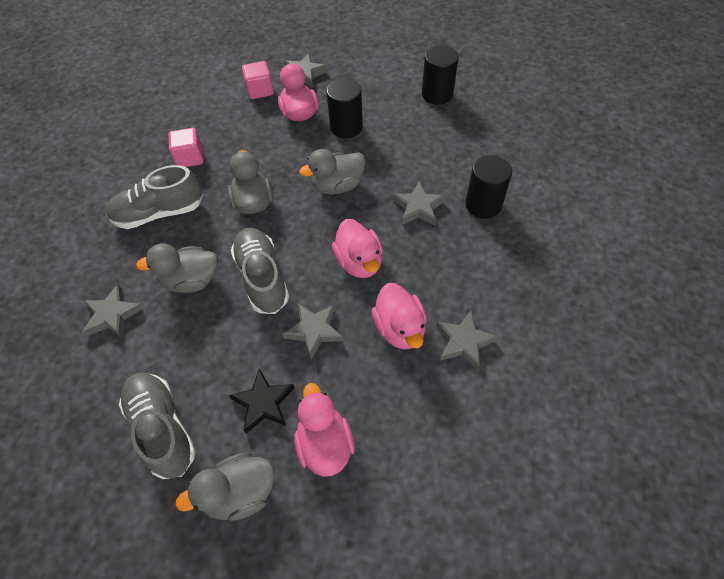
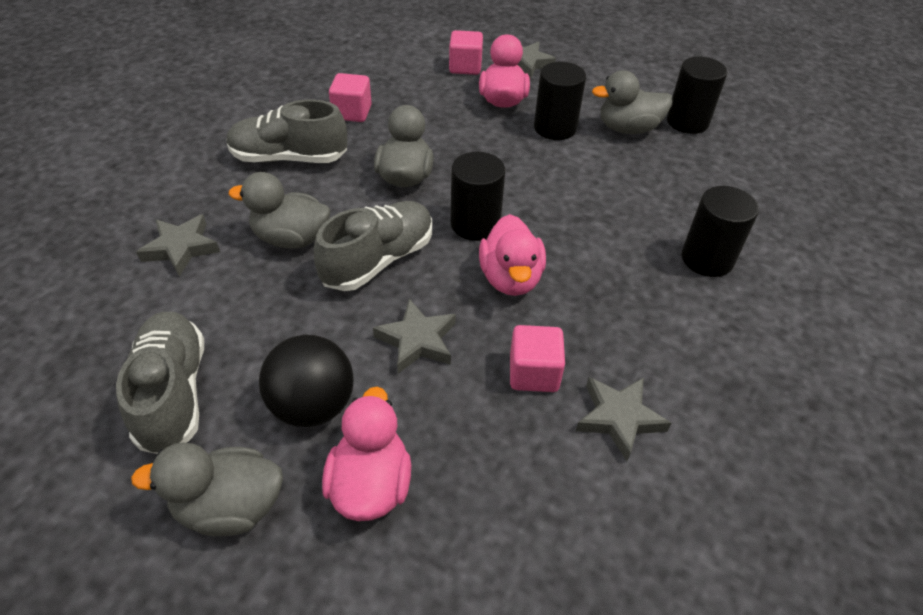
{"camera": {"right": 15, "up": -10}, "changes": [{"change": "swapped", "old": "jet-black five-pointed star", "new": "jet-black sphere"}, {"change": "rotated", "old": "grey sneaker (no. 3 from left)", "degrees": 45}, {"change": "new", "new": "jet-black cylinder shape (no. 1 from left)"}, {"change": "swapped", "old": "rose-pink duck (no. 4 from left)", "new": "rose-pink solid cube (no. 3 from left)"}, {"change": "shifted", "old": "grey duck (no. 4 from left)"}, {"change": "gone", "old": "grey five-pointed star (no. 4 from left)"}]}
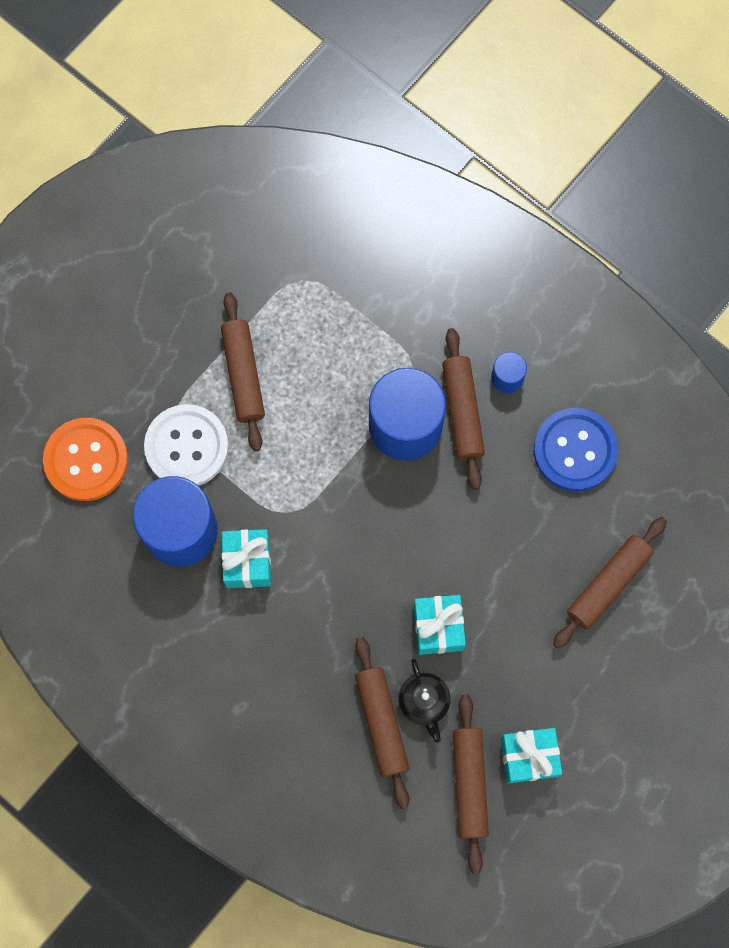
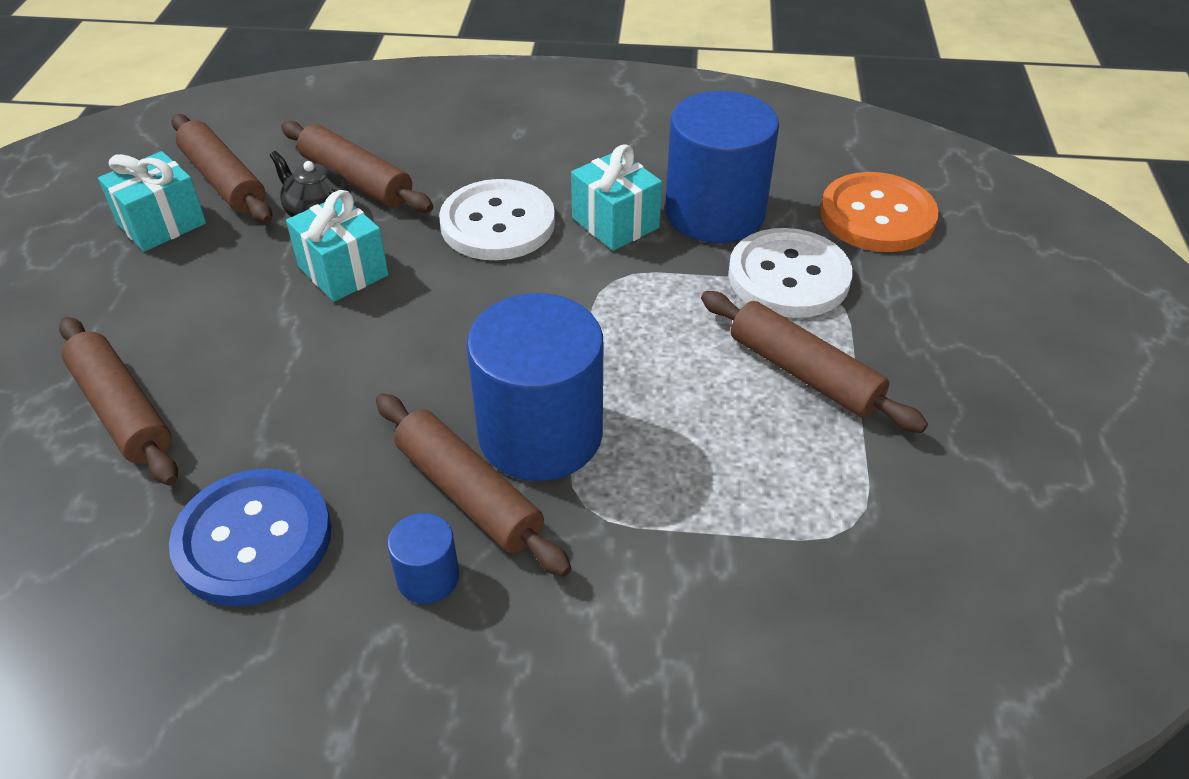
{"camera": {"right": 145, "up": -30}, "changes": [{"change": "rotated", "old": "russet dough roller (no. 5 from left in the first image)", "degrees": -45}, {"change": "new", "new": "pure white shirt button (no. 1 from left)"}]}
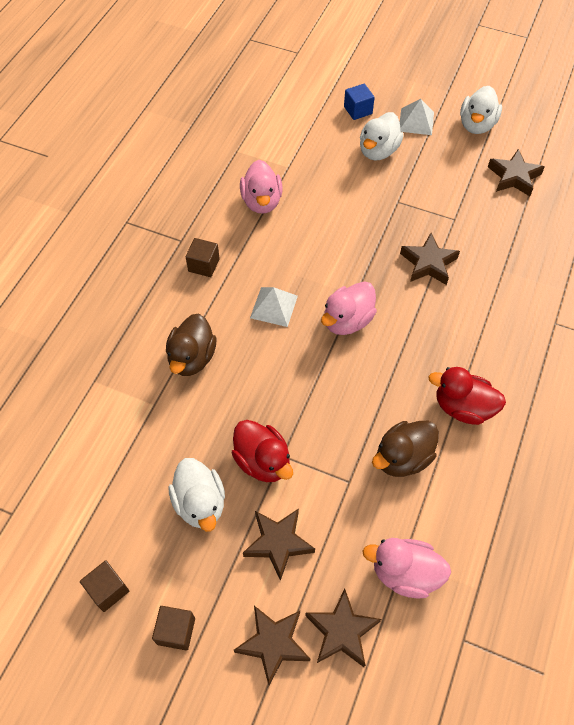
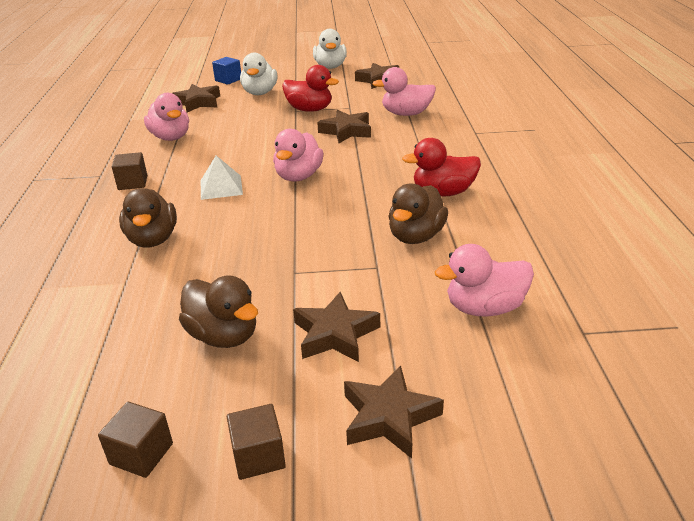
{"camera": {"right": -25, "up": -25}, "changes": [{"change": "shifted", "old": "russet five-pointed star (no. 3 from left in the first image)", "new": "russet five-pointed star (no. 1 from left)"}, {"change": "repainted", "old": "pure white duck (no. 1 from left)", "new": "russet duck (no. 2 from left)"}, {"change": "shifted", "old": "scarlet duck (no. 1 from left)"}, {"change": "new", "new": "rose-pink duck (no. 3 from left)"}, {"change": "gone", "old": "pure white pyramid shape (no. 2 from left)"}]}
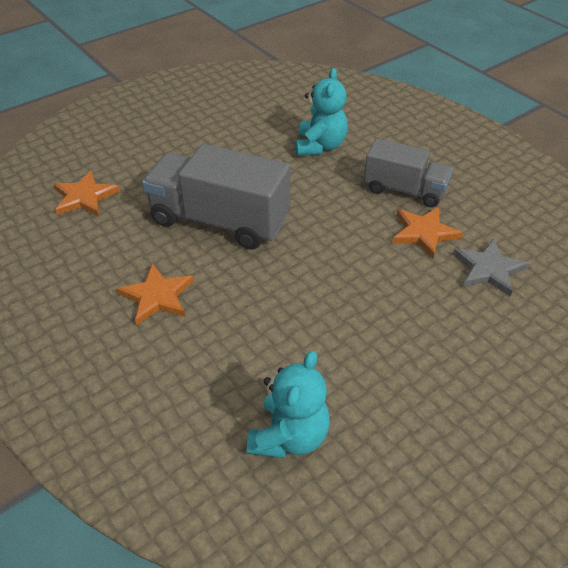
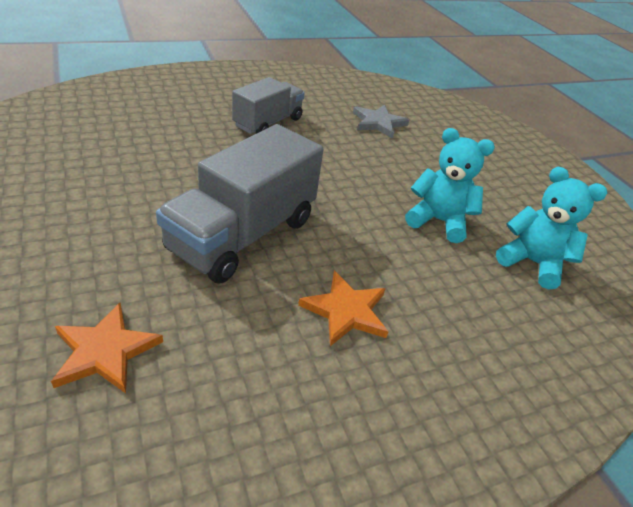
{"camera": {"right": -80, "up": -5}, "changes": [{"change": "shifted", "old": "teal teddy bear (no. 2 from left in the first image)", "new": "teal teddy bear (no. 1 from left)"}, {"change": "gone", "old": "bright orange five-pointed star (no. 3 from left)"}]}
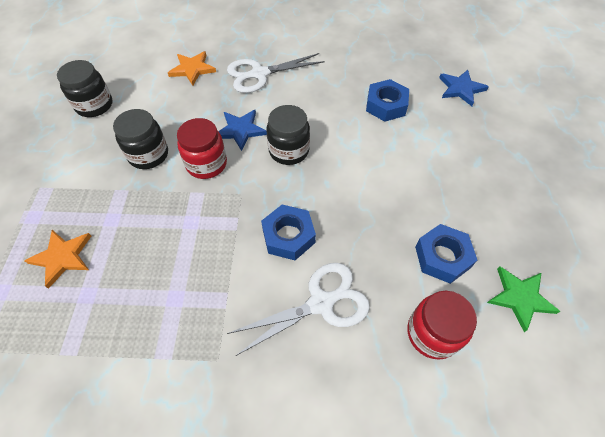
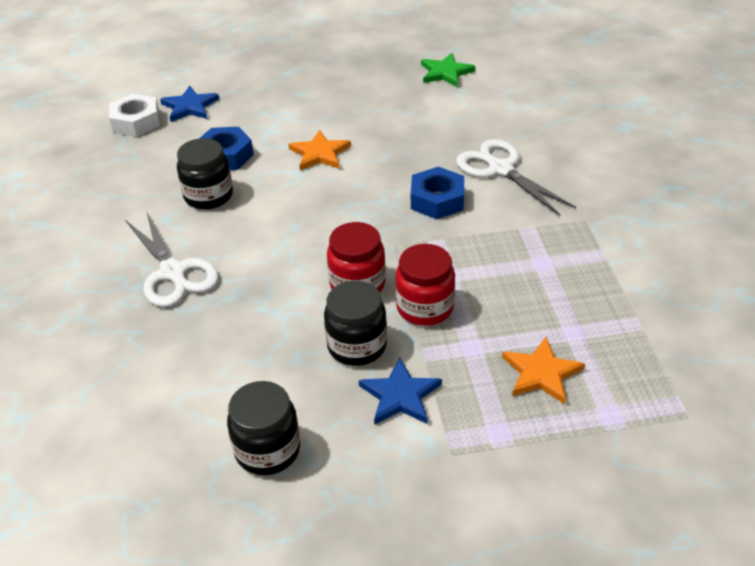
{"camera": {"right": -100, "up": -15}, "changes": [{"change": "new", "new": "pure white hex nut"}, {"change": "shifted", "old": "jet-black preserve jar (no. 3 from left in the first image)", "new": "jet-black preserve jar (no. 1 from left)"}, {"change": "shifted", "old": "bright orange five-pointed star (no. 2 from left in the first image)", "new": "bright orange five-pointed star (no. 1 from left)"}, {"change": "shifted", "old": "blue five-pointed star (no. 1 from left in the first image)", "new": "blue five-pointed star (no. 2 from left)"}, {"change": "shifted", "old": "scarlet preserve jar (no. 2 from left)"}, {"change": "gone", "old": "blue hex nut (no. 3 from left)"}]}
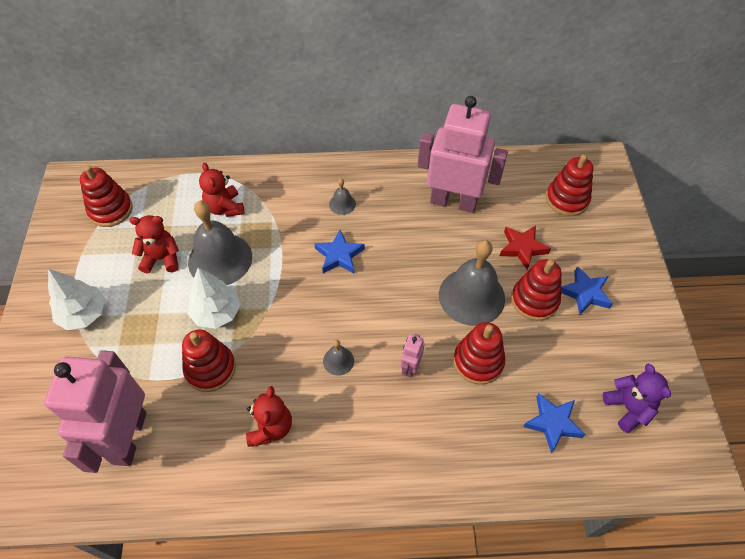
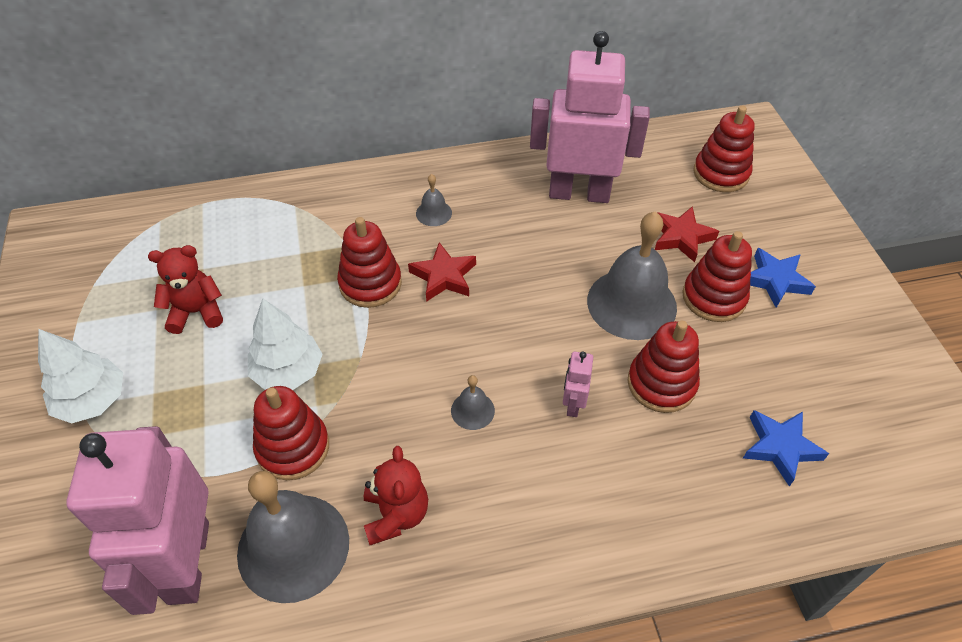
{"camera": {"right": -10, "up": -5}, "changes": [{"change": "shifted", "old": "grey hand bell (no. 1 from left)"}, {"change": "shifted", "old": "scarlet stacking toy (no. 1 from left in the first image)", "new": "scarlet stacking toy (no. 2 from left)"}, {"change": "repainted", "old": "blue five-pointed star (no. 1 from left)", "new": "scarlet five-pointed star (no. 1 from left)"}, {"change": "gone", "old": "scarlet teddy bear (no. 2 from left)"}, {"change": "gone", "old": "violet teddy bear"}]}
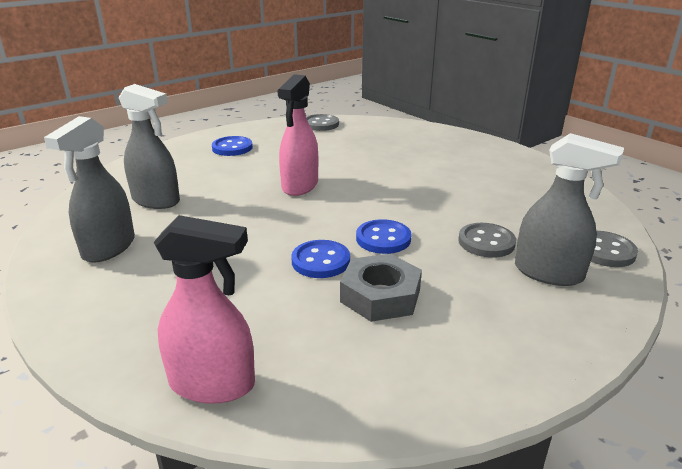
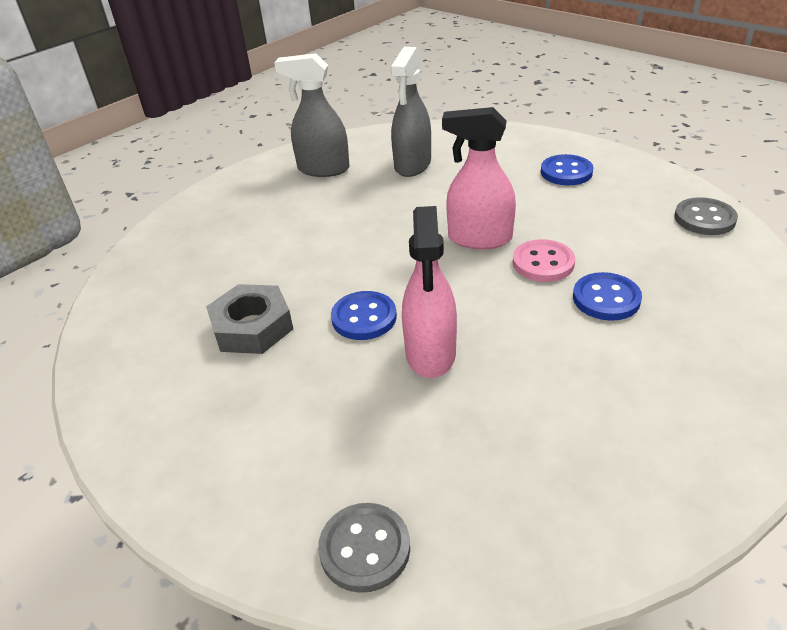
{"camera": {"right": 85, "up": 10}, "changes": [{"change": "shifted", "old": "rose-pink sprayer (no. 1 from left)"}, {"change": "new", "new": "rose-pink shirt button"}, {"change": "shifted", "old": "blue shirt button (no. 2 from left in the first image)", "new": "blue shirt button (no. 3 from left)"}, {"change": "gone", "old": "grey shirt button (no. 2 from left)"}, {"change": "gone", "old": "grey sprayer (no. 3 from left)"}]}
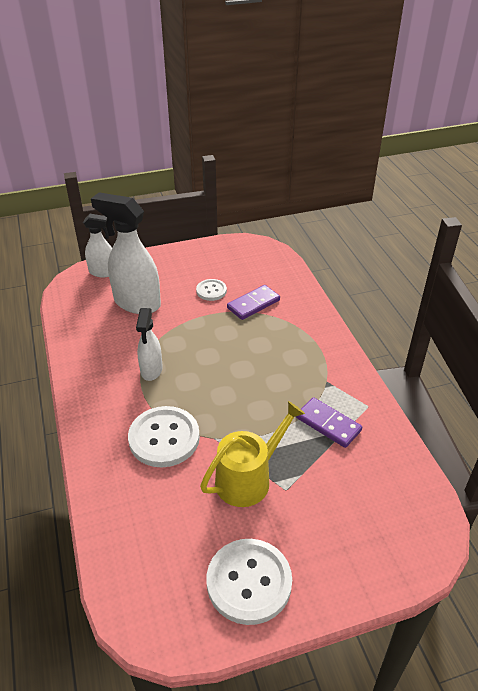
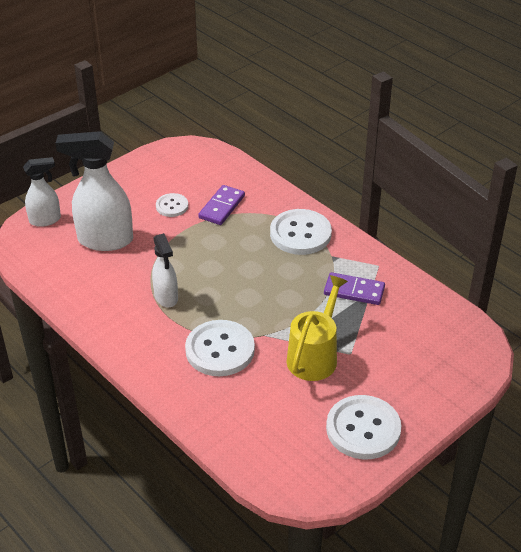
{"camera": {"right": -25, "up": 0}, "changes": [{"change": "new", "new": "pure white shirt button (no. 3 from left)"}]}
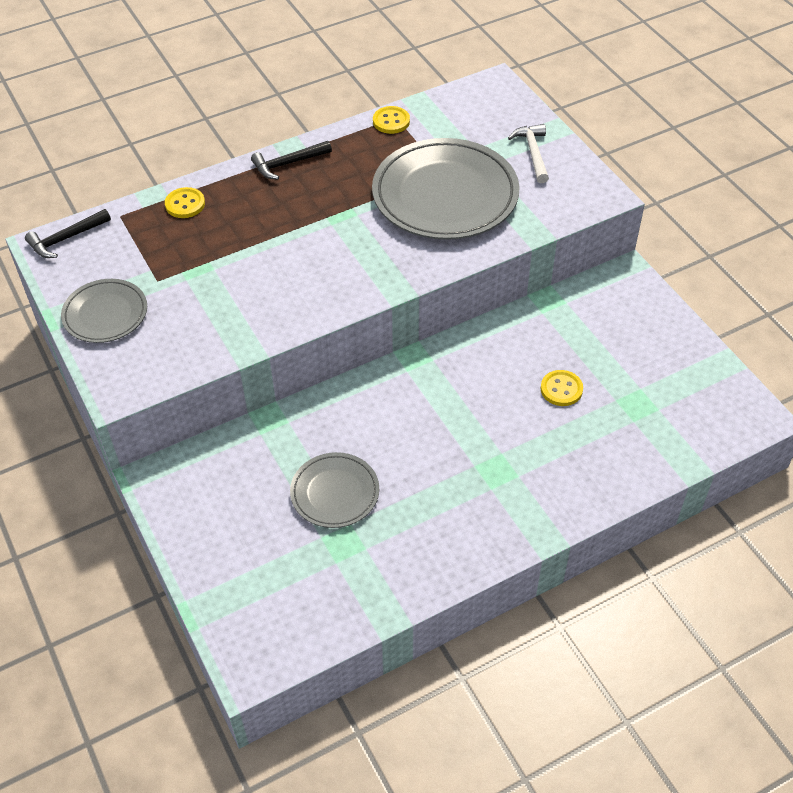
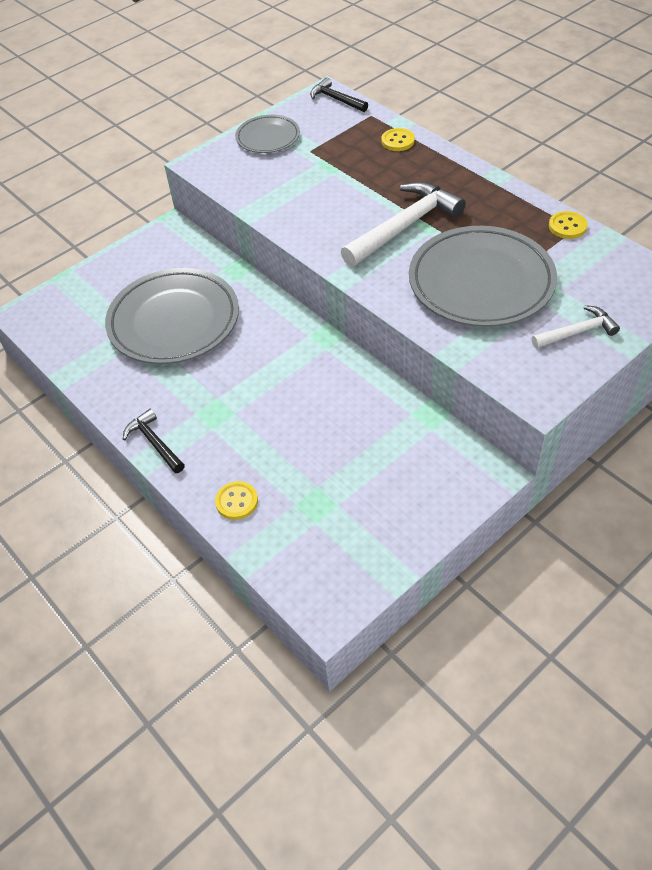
{"camera": {"right": 80, "up": 0}, "changes": [{"change": "scaled", "old": "grey flat dish (no. 2 from left in the first image)", "factor": 1.87}, {"change": "shifted", "old": "jet-black hammer (no. 2 from left in the first image)", "new": "jet-black hammer (no. 1 from left)"}, {"change": "shifted", "old": "golden shirt button (no. 3 from left in the first image)", "new": "golden shirt button (no. 1 from left)"}, {"change": "new", "new": "pure white hammer (no. 1 from left)"}]}
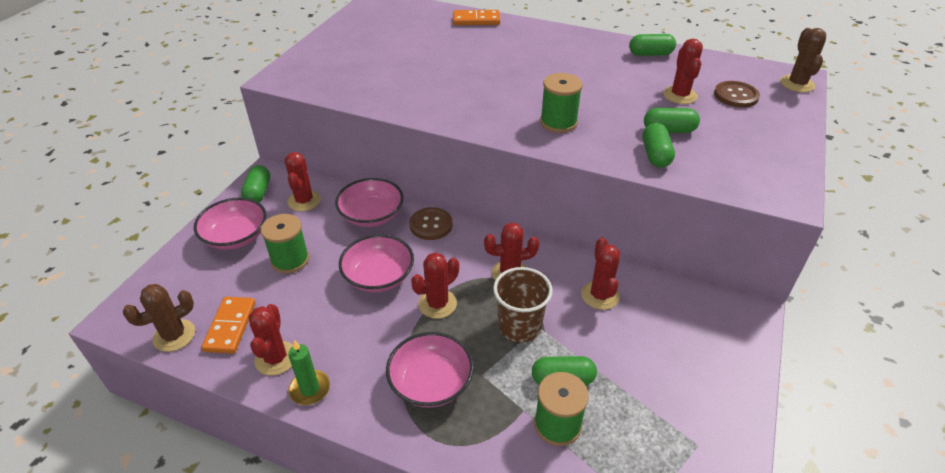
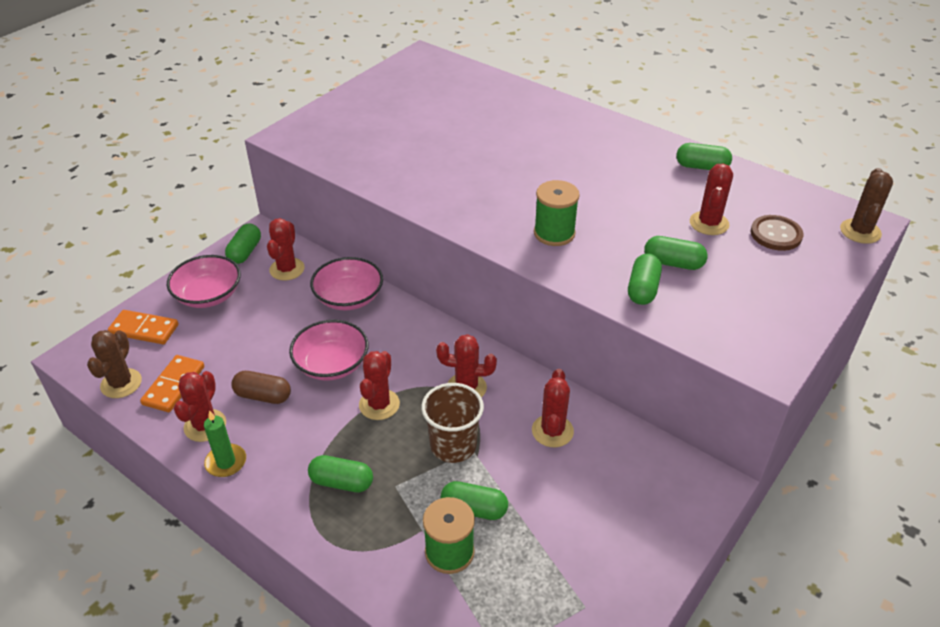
{"camera": {"right": 15, "up": 0}, "changes": [{"change": "rotated", "old": "russet saguaro cactus (no. 1 from left)", "degrees": -60}, {"change": "shifted", "old": "bright orange domino (no. 2 from left in the first image)", "new": "bright orange domino (no. 1 from left)"}, {"change": "new", "new": "russet capsule"}, {"change": "swapped", "old": "rose-pink deep dish (no. 4 from left)", "new": "emerald capsule (no. 2 from left)"}, {"change": "rotated", "old": "scarlet saguaro cactus (no. 3 from left)", "degrees": -45}, {"change": "gone", "old": "emerald bobbin (no. 1 from left)"}, {"change": "gone", "old": "russet shirt button (no. 1 from left)"}]}
